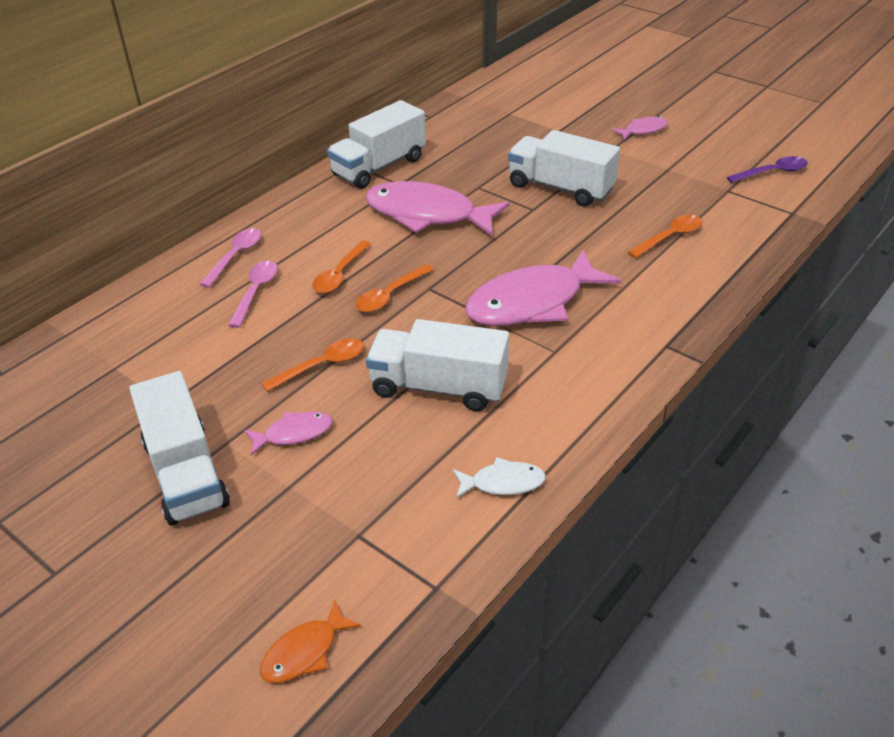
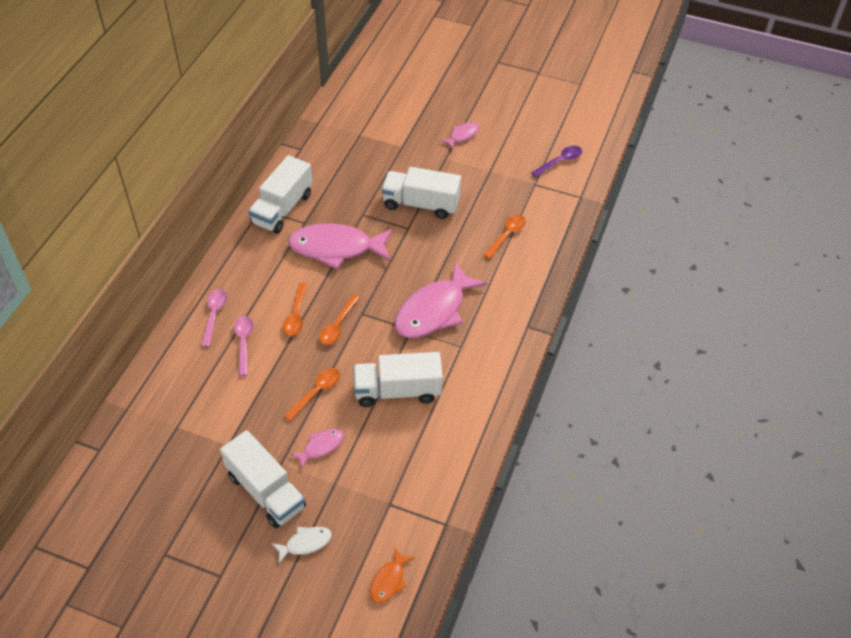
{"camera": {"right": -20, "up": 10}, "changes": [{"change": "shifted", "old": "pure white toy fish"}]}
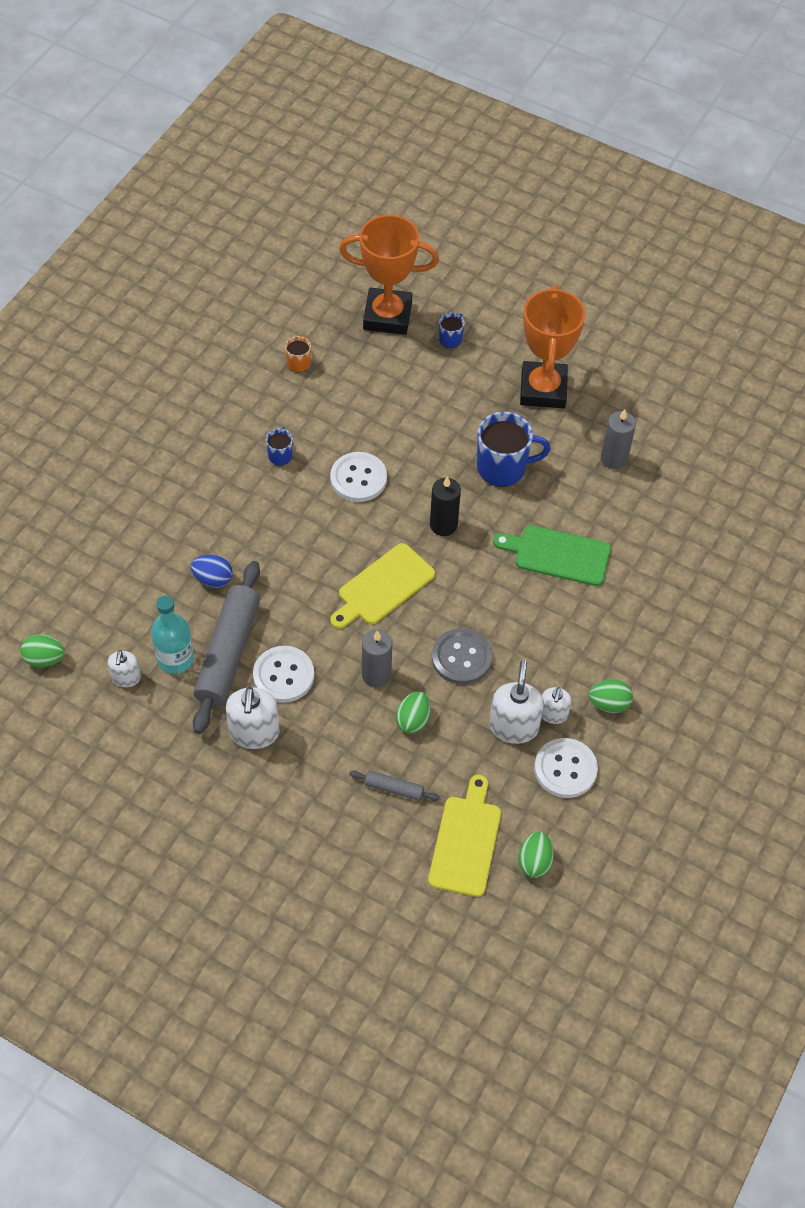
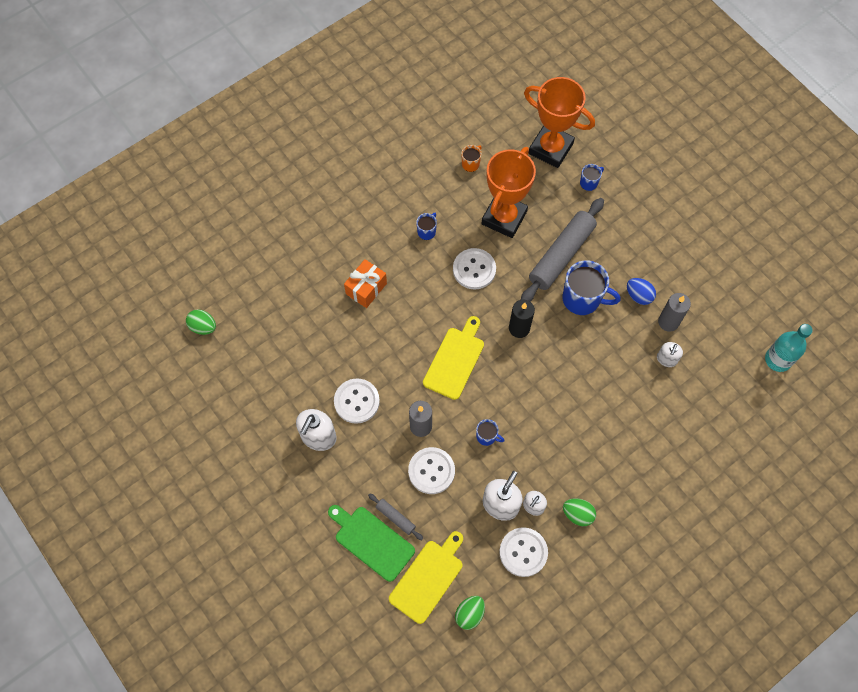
{"camera": {"right": 25, "up": 10}, "changes": [{"change": "shifted", "old": "emerald chopping board"}, {"change": "new", "new": "bright orange wrapped gift"}, {"change": "swapped", "old": "emerald toy egg (no. 2 from left)", "new": "pure white shirt button (no. 2 from left)"}, {"change": "rotated", "old": "golden chopping board (no. 1 from left in the first image)", "degrees": 135}, {"change": "swapped", "old": "grey shirt button", "new": "blue coffee mug (no. 2 from left)"}, {"change": "shifted", "old": "bright orange award cup (no. 2 from left in the first image)", "new": "bright orange award cup (no. 1 from left)"}, {"change": "shifted", "old": "grey dough roller (no. 1 from left in the first image)", "new": "grey dough roller (no. 2 from left)"}, {"change": "shifted", "old": "blue toy egg"}, {"change": "shifted", "old": "pure white soap pump (no. 1 from left in the first image)", "new": "pure white soap pump (no. 4 from left)"}, {"change": "shifted", "old": "teal bottle"}]}
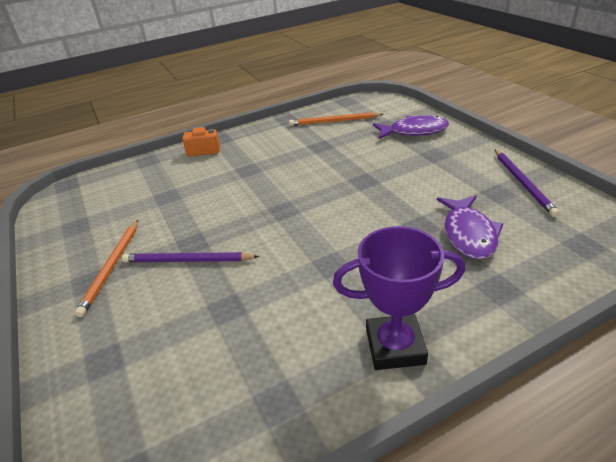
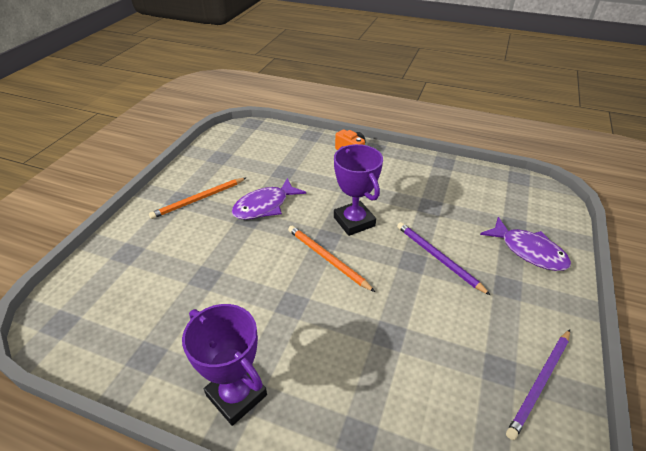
{"camera": {"right": 45, "up": 5}, "changes": [{"change": "shifted", "old": "violet toy fish (no. 2 from left in the first image)", "new": "violet toy fish (no. 1 from left)"}, {"change": "shifted", "old": "bright orange wooden pencil (no. 2 from left)"}, {"change": "new", "new": "violet award cup (no. 2 from left)"}, {"change": "shifted", "old": "violet wooden pencil (no. 1 from left)"}]}
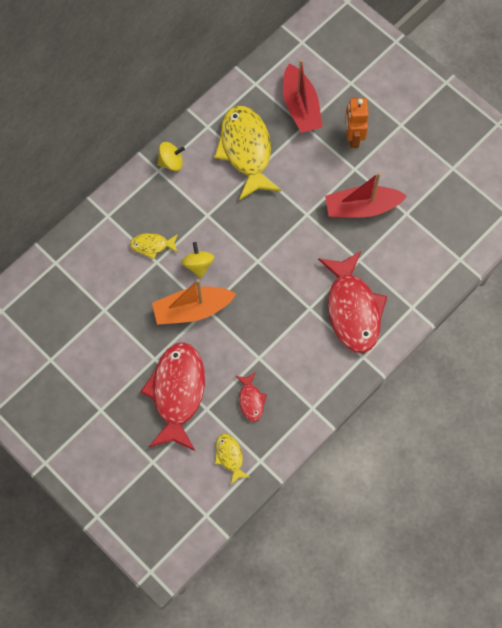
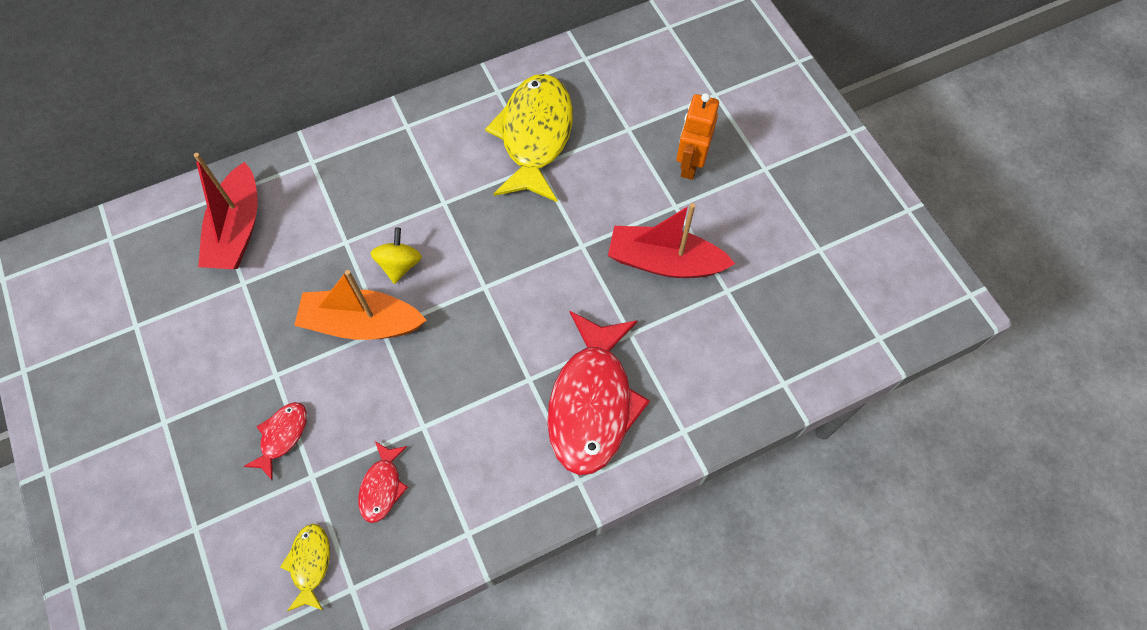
{"camera": {"right": 20, "up": -5}, "changes": [{"change": "shifted", "old": "scarlet boat (no. 1 from left)"}, {"change": "scaled", "old": "scarlet toy fish (no. 1 from left)", "factor": 0.46}, {"change": "gone", "old": "golden toy fish (no. 1 from left)"}, {"change": "gone", "old": "golden spinning top (no. 1 from left)"}]}
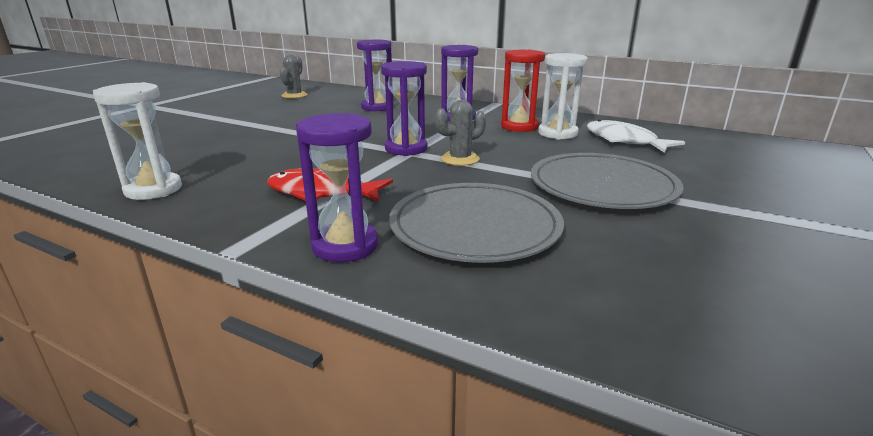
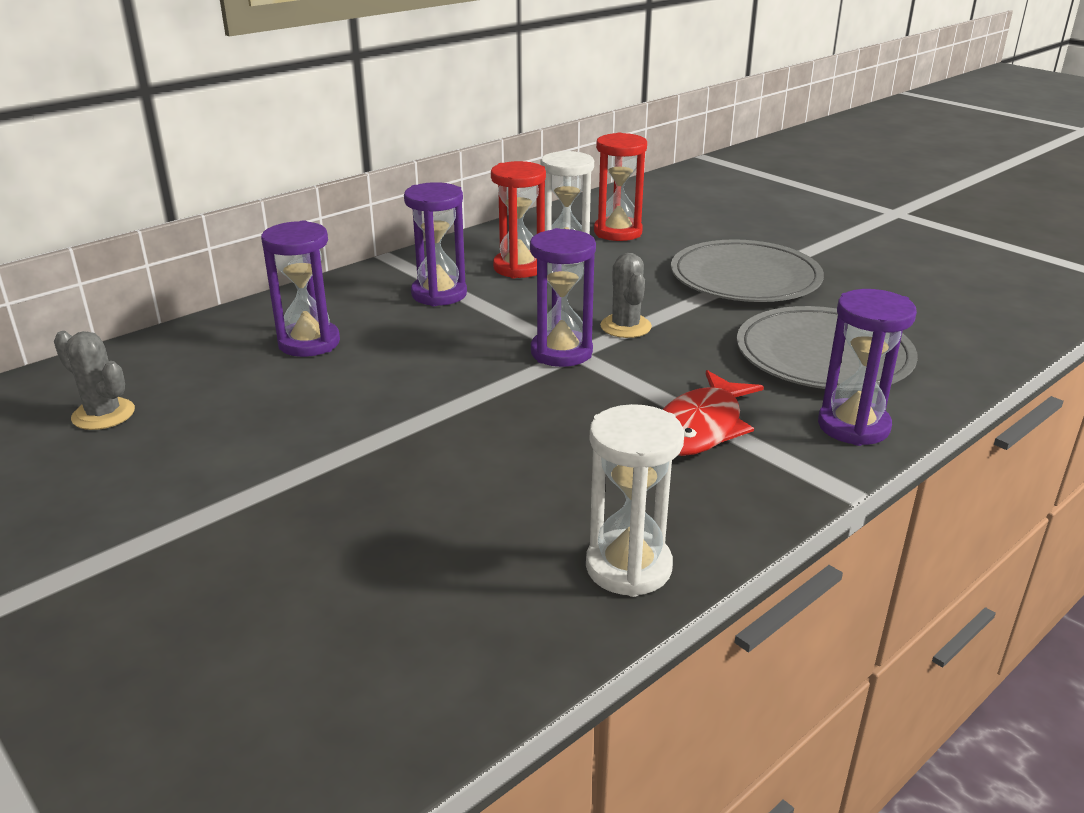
{"camera": {"right": -70, "up": 5}, "changes": [{"change": "swapped", "old": "pure white toy fish", "new": "scarlet sandglass (no. 2 from left)"}]}
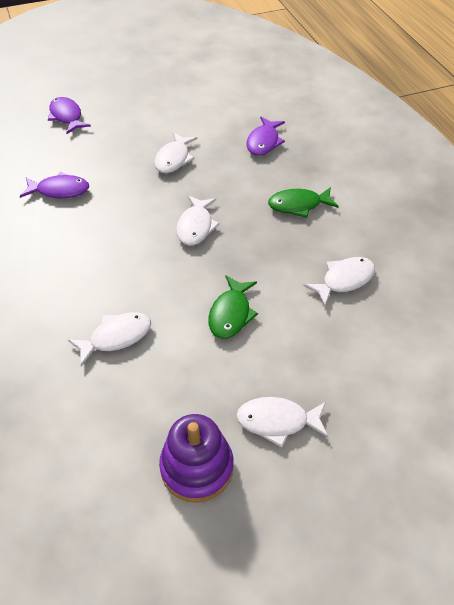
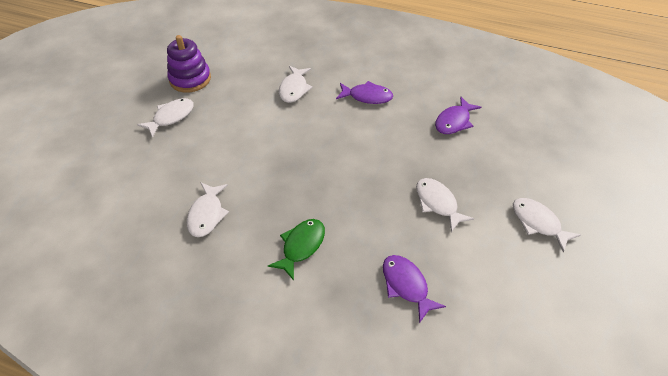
{"camera": {"right": 130, "up": 0}, "changes": [{"change": "shifted", "old": "violet toy fish (no. 2 from left in the first image)", "new": "violet toy fish (no. 1 from left)"}, {"change": "shifted", "old": "pure white toy fish (no. 3 from left in the first image)", "new": "pure white toy fish (no. 5 from left)"}, {"change": "gone", "old": "emerald toy fish (no. 1 from left)"}]}
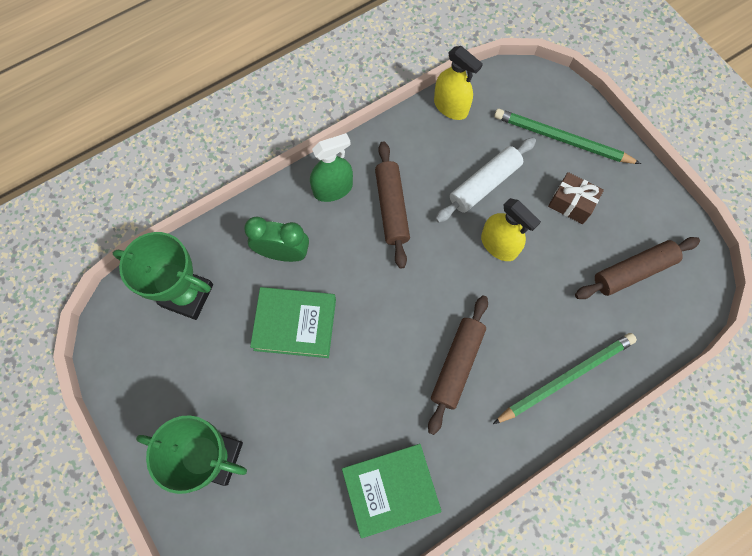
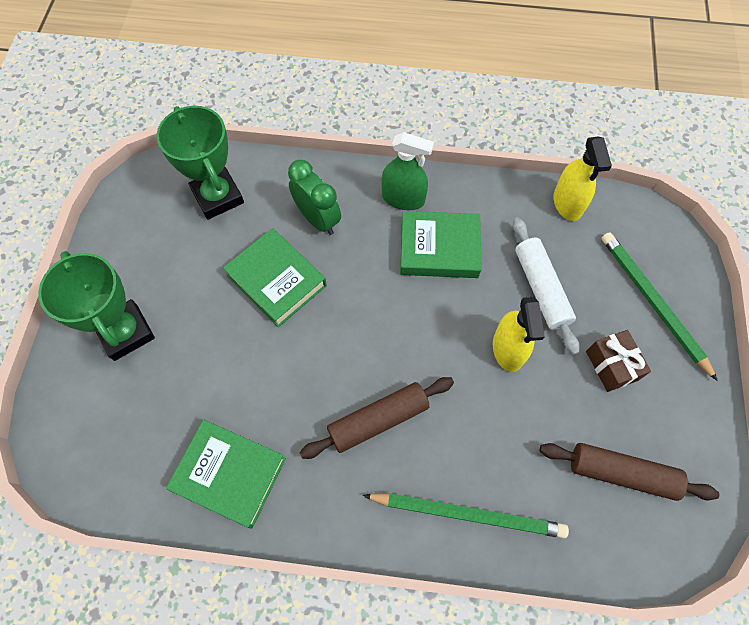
{"camera": {"right": 40, "up": -5}, "changes": [{"change": "swapped", "old": "russet dough roller (no. 1 from left)", "new": "emerald hardback (no. 3 from left)"}, {"change": "rotated", "old": "pure white dough roller", "degrees": 75}]}
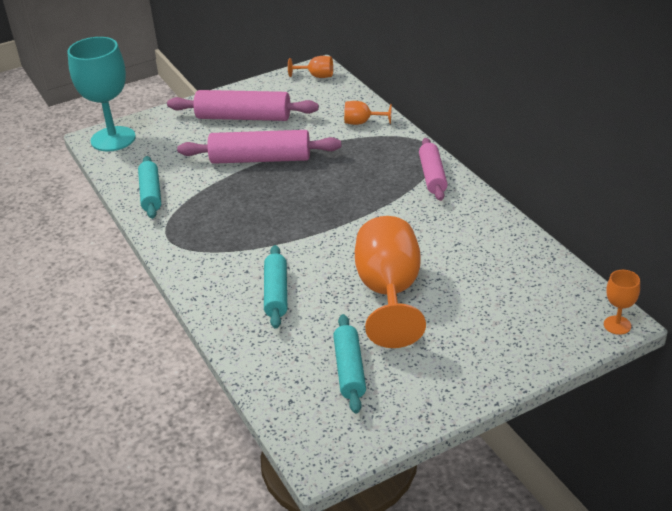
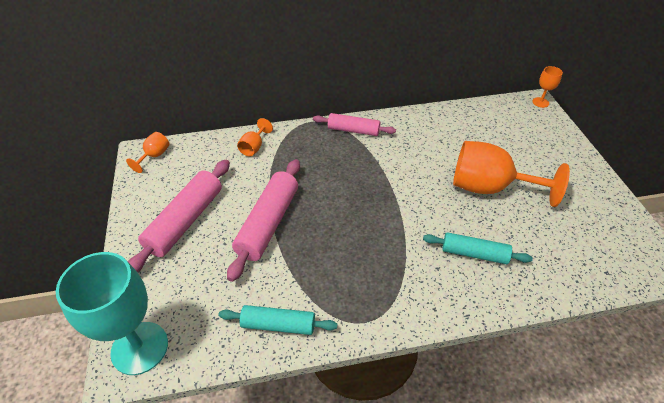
{"camera": {"right": -75, "up": 10}, "changes": [{"change": "gone", "old": "teal dough roller (no. 3 from left)"}]}
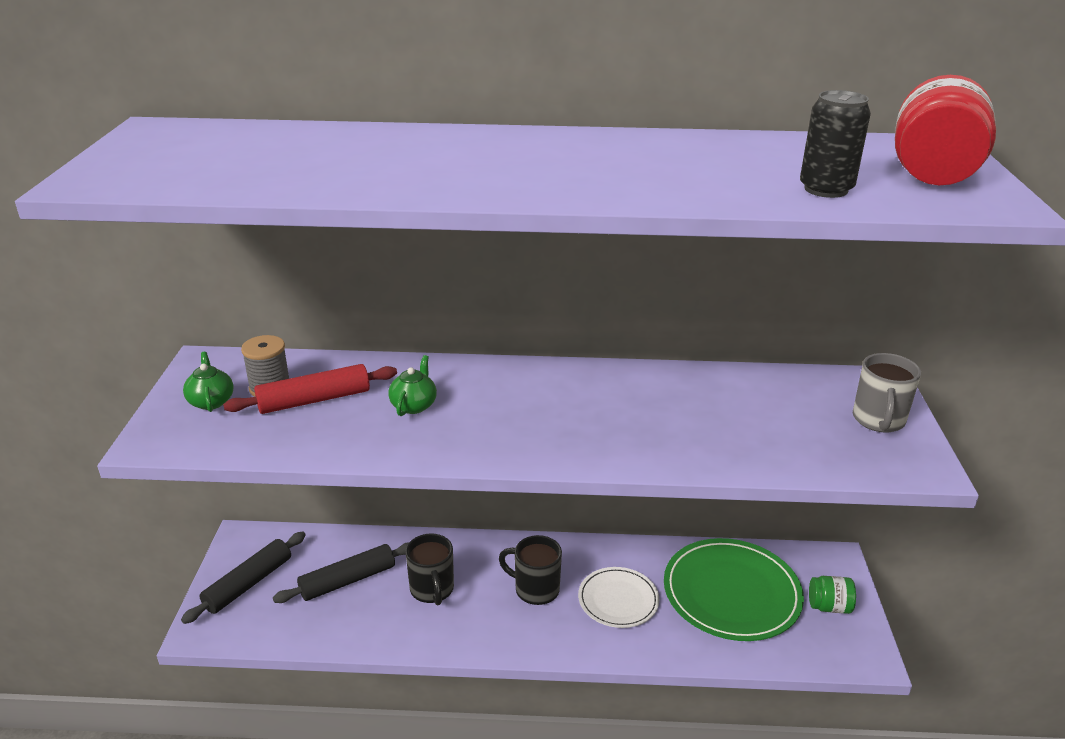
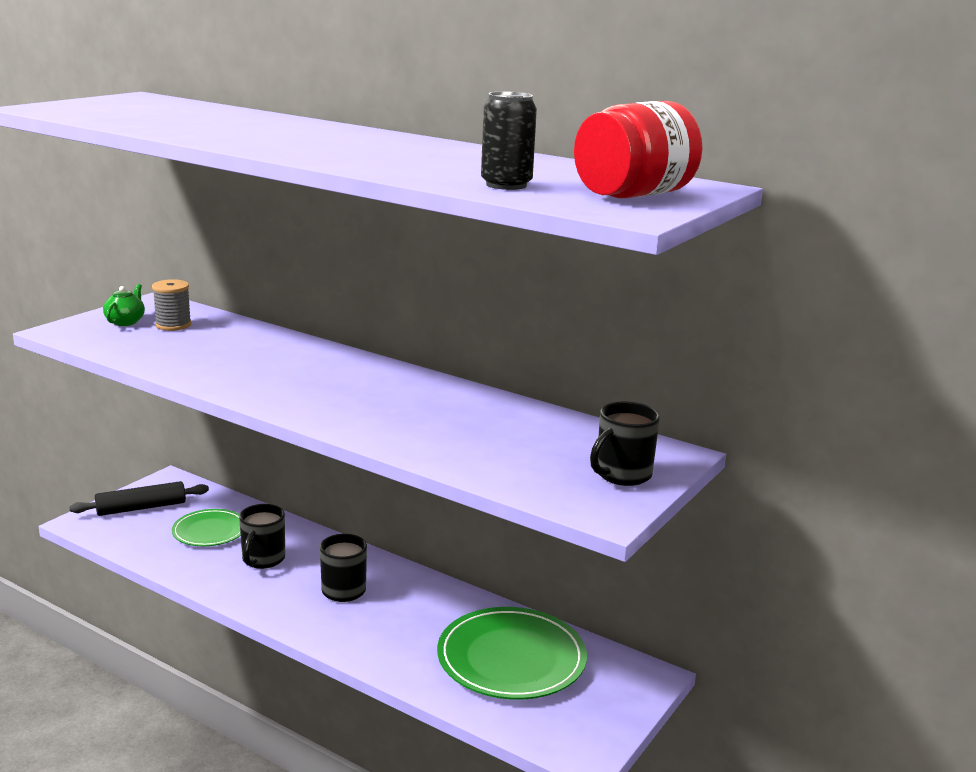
{"camera": {"right": 30, "up": -10}, "changes": [{"change": "swapped", "old": "jet-black dough roller (no. 2 from left)", "new": "emerald flat dish (no. 1 from left)"}, {"change": "repainted", "old": "grey coffee mug", "new": "jet-black coffee mug (no. 3 from left)"}, {"change": "gone", "old": "scarlet dough roller"}, {"change": "gone", "old": "emerald teapot (no. 2 from left)"}, {"change": "gone", "old": "pure white flat dish"}, {"change": "gone", "old": "emerald preserve jar"}]}
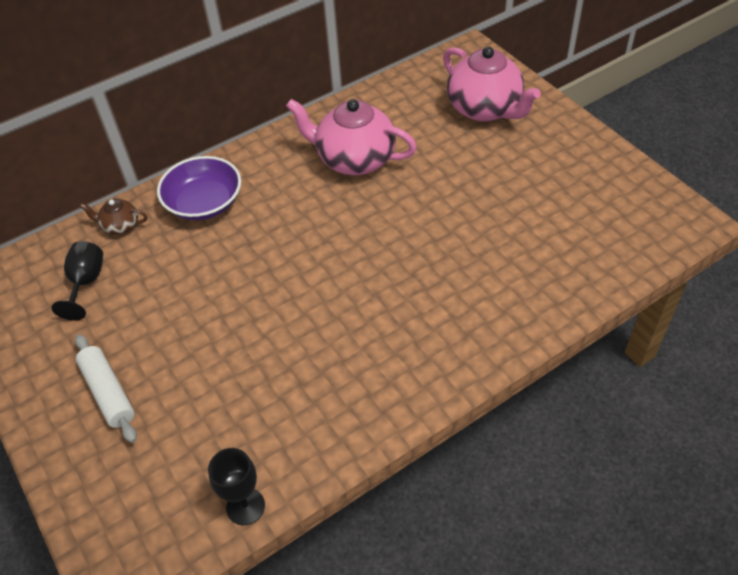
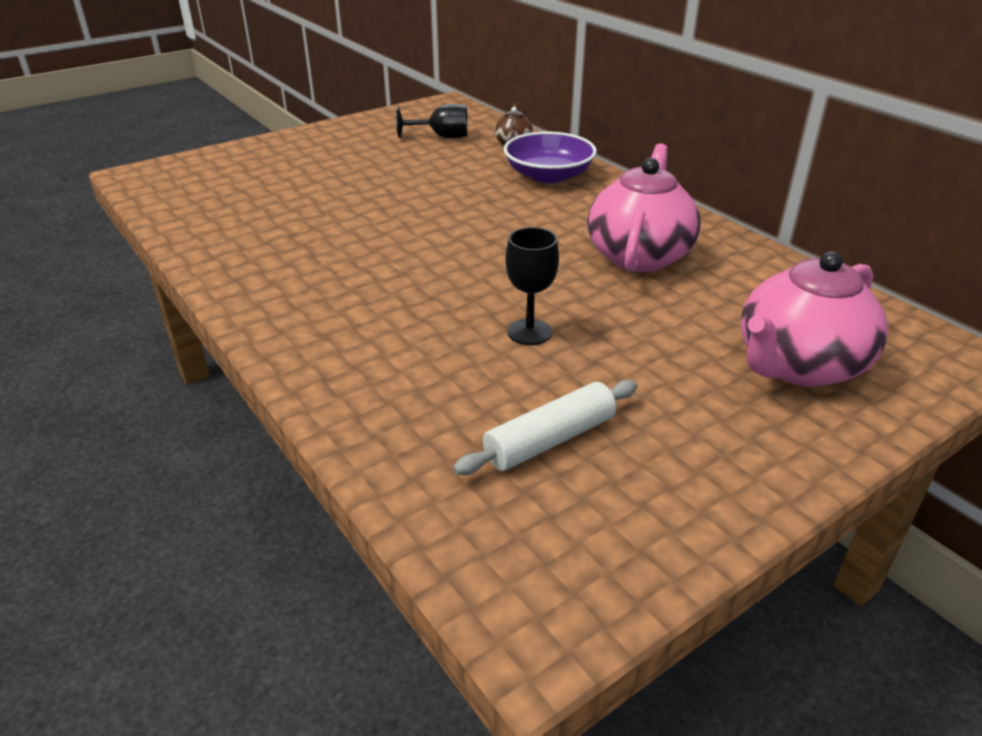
{"camera": {"right": 85, "up": -15}, "changes": [{"change": "shifted", "old": "pure white dough roller"}, {"change": "shifted", "old": "jet-black chalice (no. 2 from left)"}]}
